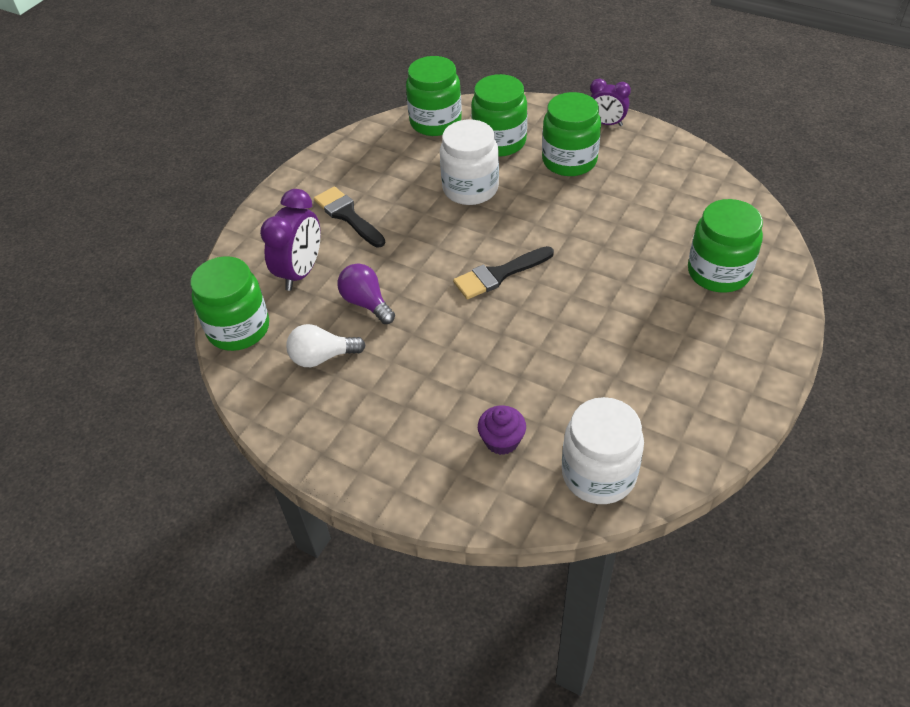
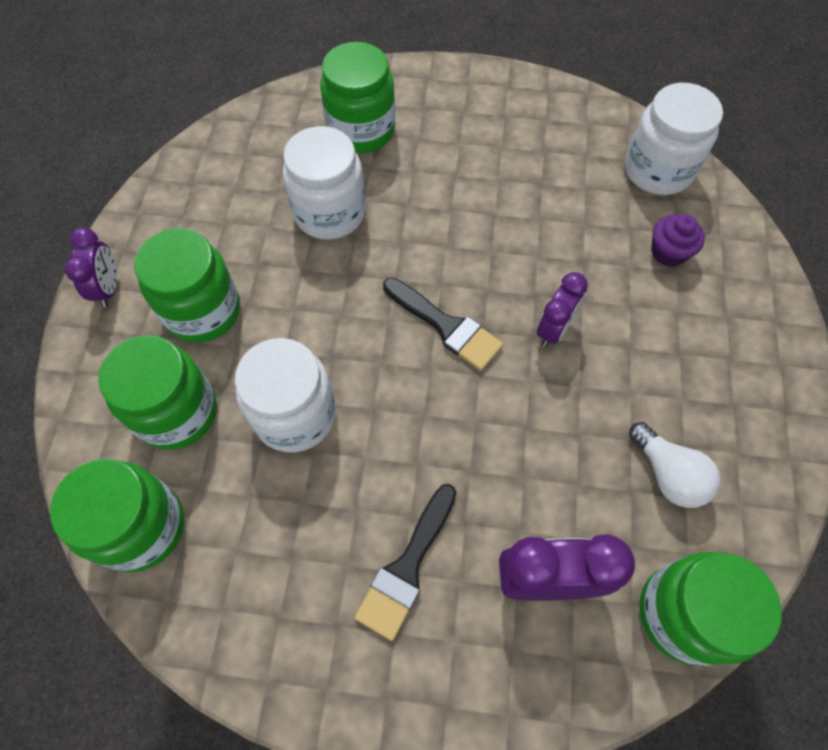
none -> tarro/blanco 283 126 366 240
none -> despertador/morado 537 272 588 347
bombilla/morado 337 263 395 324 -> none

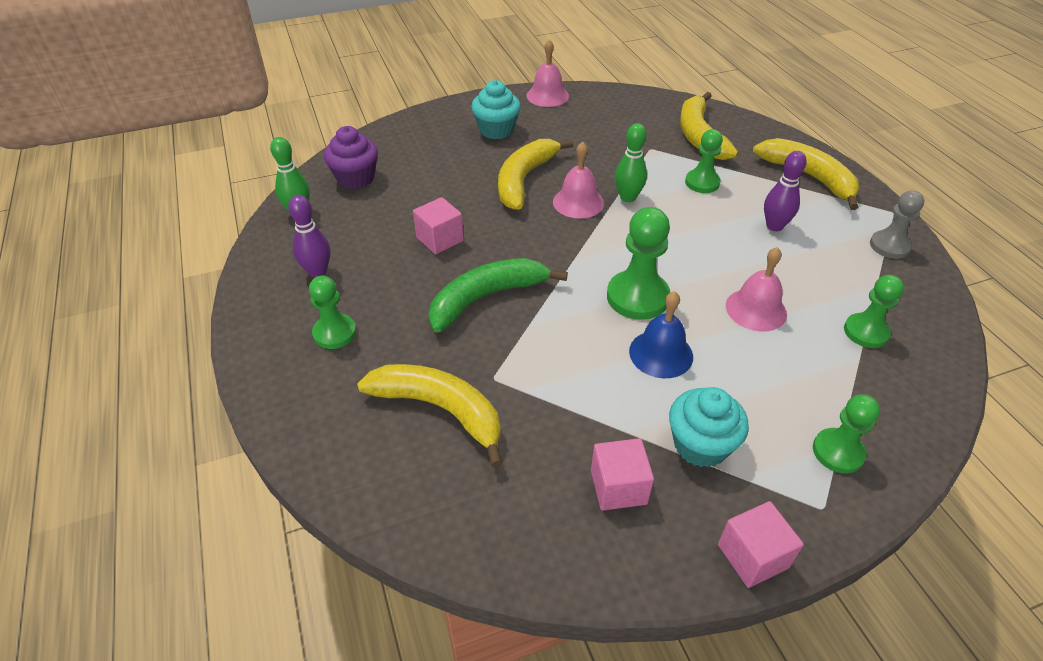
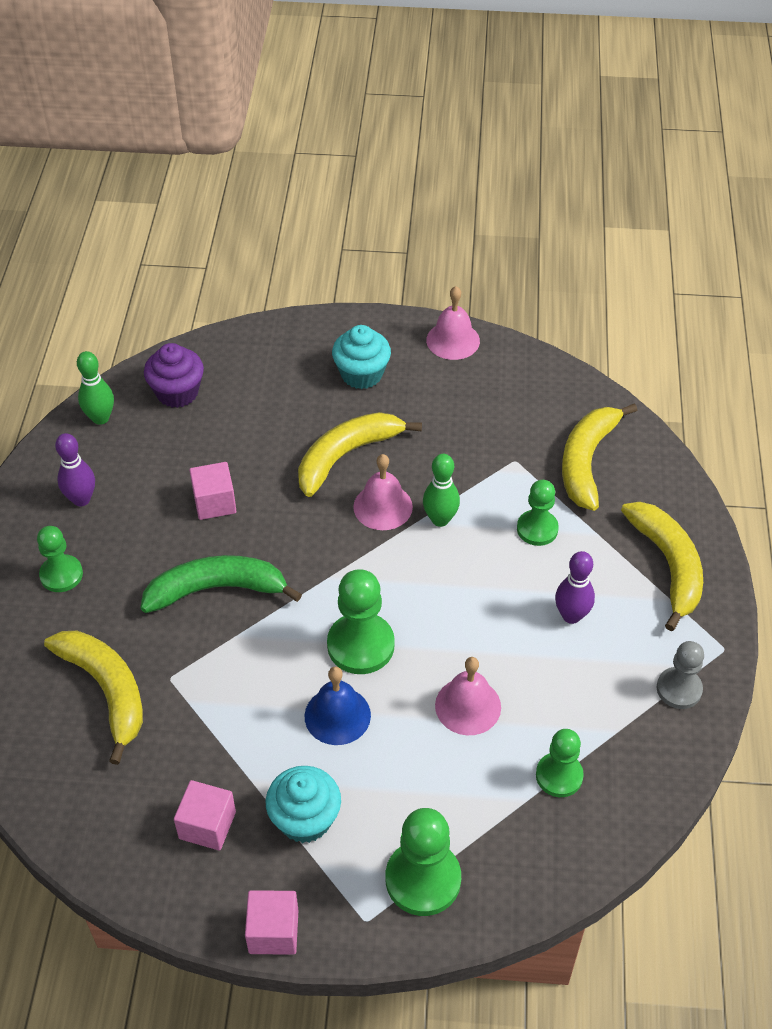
peón/verde 813 394 880 473 -> peón/verde 386 808 461 916, x1.53

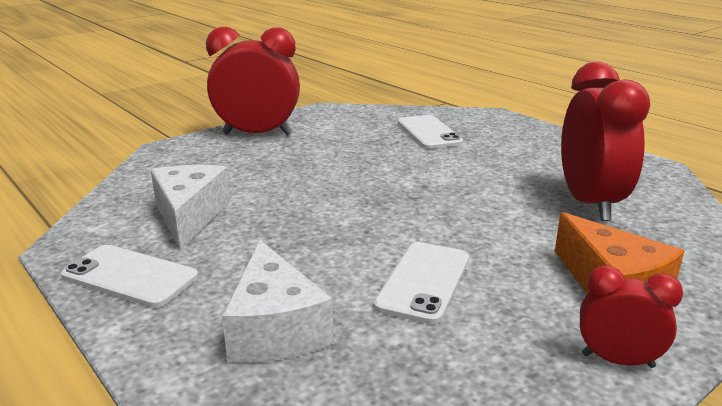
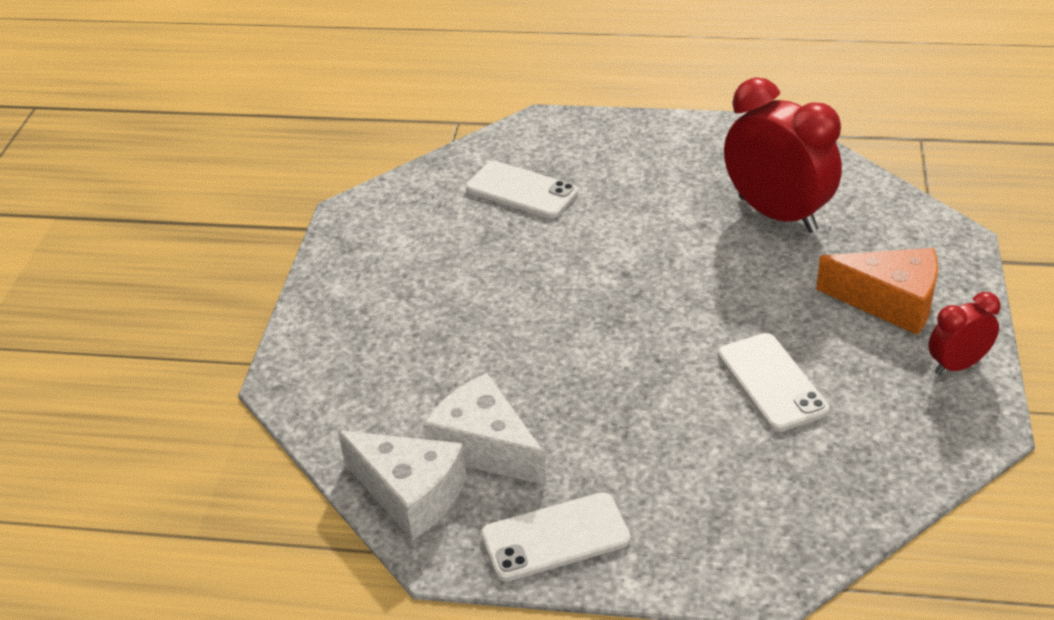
queso/blanco 222 240 334 363 -> queso/blanco 338 431 467 541, shifted
despertador/rojo 206 27 300 135 -> none

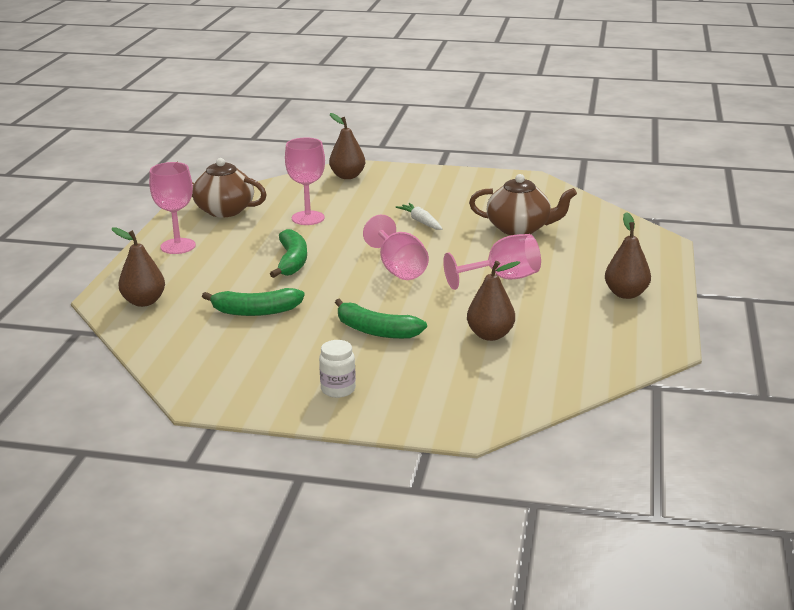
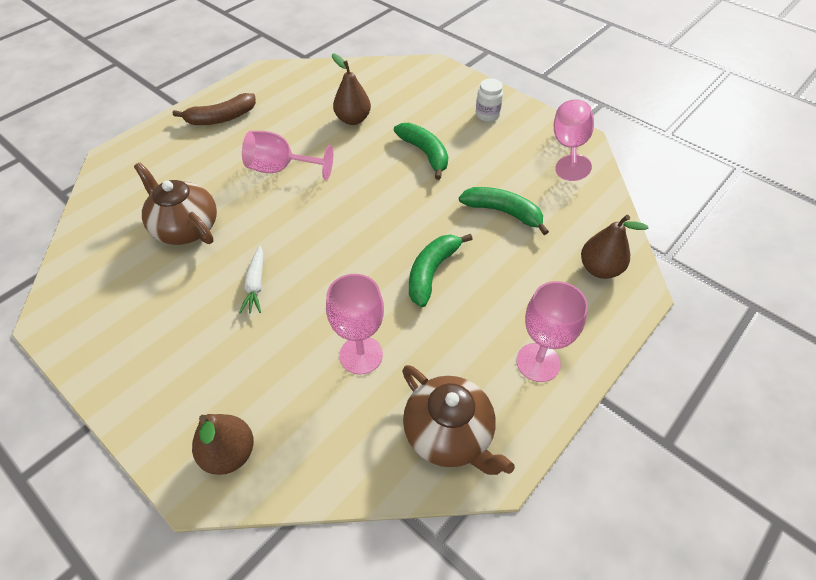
pera/marrón 605 212 651 299 -> plátano/marrón 173 93 256 125
copa/rosa 363 215 429 280 -> copa/rosa 554 99 594 181, shifted

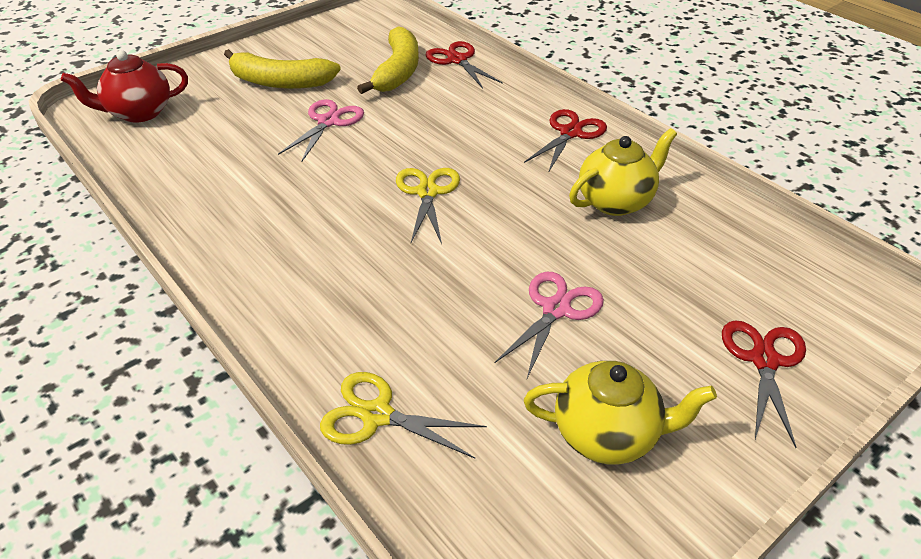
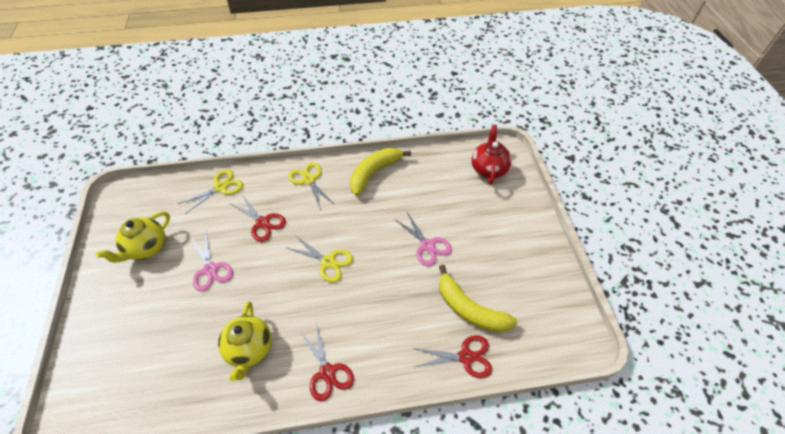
tijeras/rojo 722 320 806 448 -> tijeras/rojo 229 195 286 242, shifted
none -> tijeras/amarillo 288 162 335 210
plátano/amarillo 224 49 341 89 -> plátano/amarillo 350 148 411 196, shifted

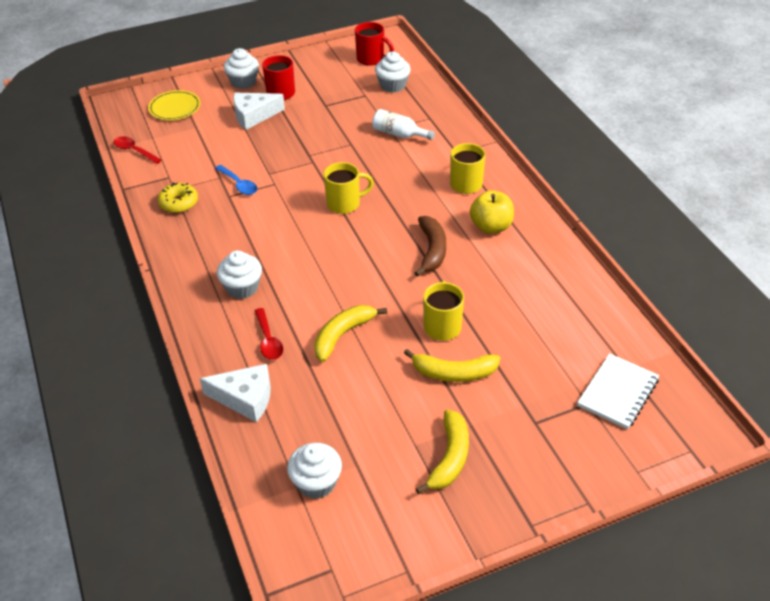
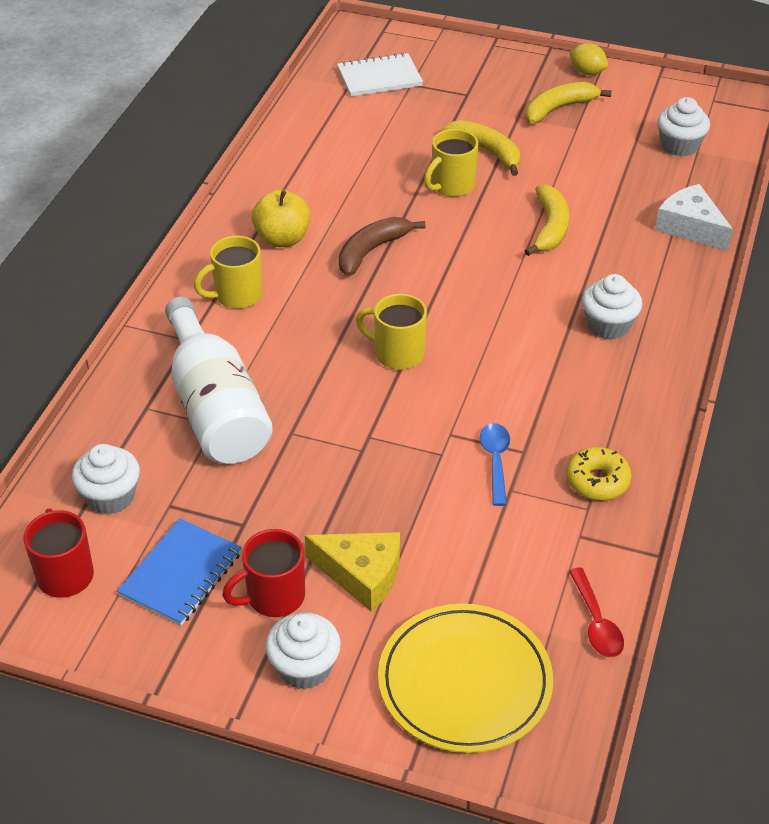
none -> cuaderno/azul 117 518 242 626
botella/blanco 372 109 435 140 -> botella/blanco 165 297 273 464, x1.99
queso/blanco 233 93 285 130 -> queso/amarillo 305 532 400 612
plato/amarillo 148 90 201 120 -> plato/amarillo 378 603 553 753, x1.62
plátano/amarillo 314 305 387 362 -> plátano/amarillo 525 184 569 256, 75 degrees counterclockwise
none -> limón/amarillo 569 43 608 75
cuchara/rojo 255 308 283 360 -> none

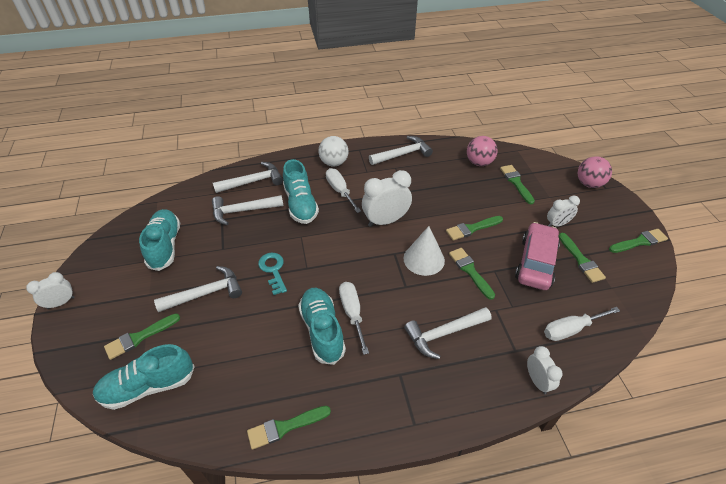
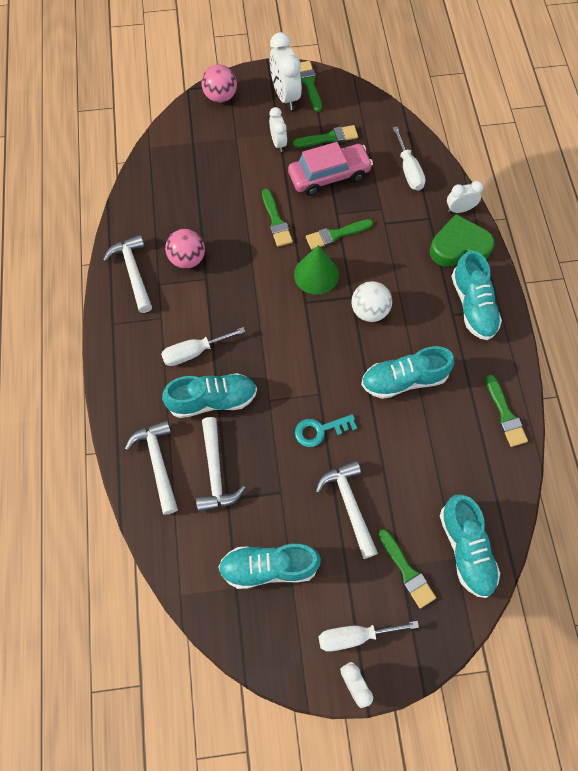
pelota/rosa 467 136 498 166 -> pelota/rosa 165 229 205 269, shifted
despertador/blanco 362 170 412 227 -> despertador/blanco 270 32 302 110, shifted
coche/rosa 515 222 560 290 -> coche/rosa 288 142 373 196, 135 degrees clockwise
cono/blanco 403 226 445 276 -> cono/verde 294 245 339 295
destornillador/blanco 339 282 369 355 -> destornillador/blanco 318 621 419 652, shifted
pelota/blanco 318 136 349 166 -> pelota/blanco 351 281 392 322, shifted
none -> corazón/verde 430 214 495 267
none -> zapato/turquesa 451 251 502 340
martillo/blanco 404 307 492 359 -> none
pincel/verde 500 165 535 204 -> none

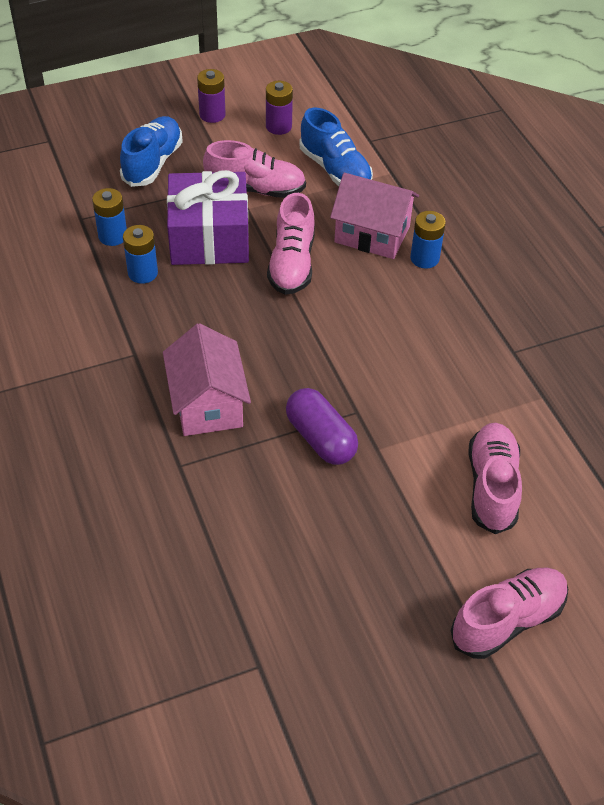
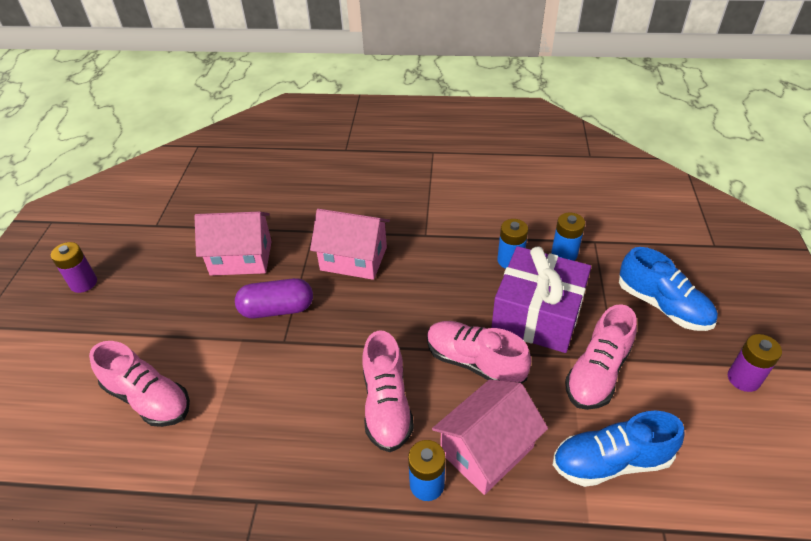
pila/morado 266 81 293 135 -> pila/morado 51 242 97 293, shifted
none -> casa/rosa 194 211 272 276
zapato/rosa 451 568 568 659 -> zapato/rosa 362 331 414 452, shifted

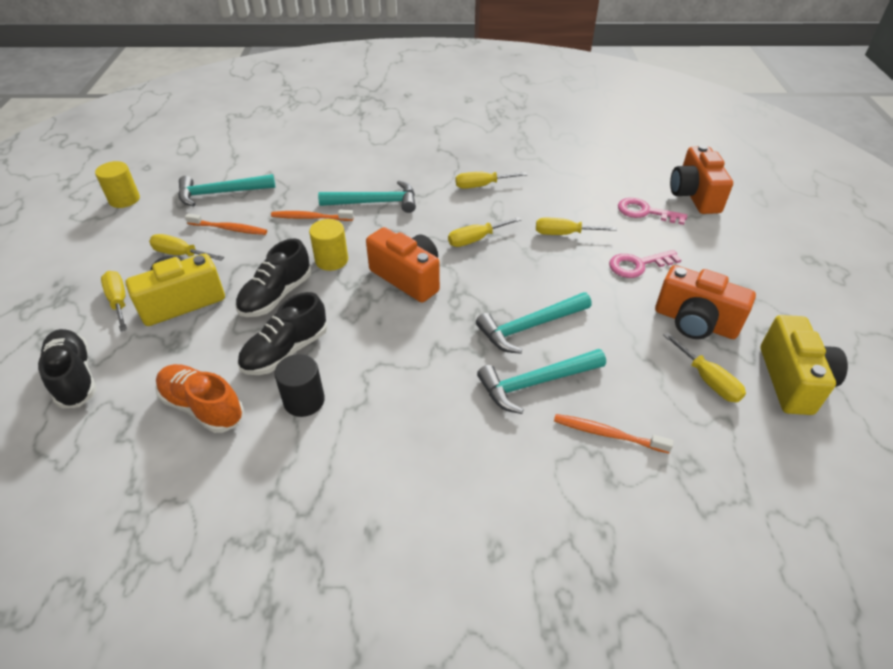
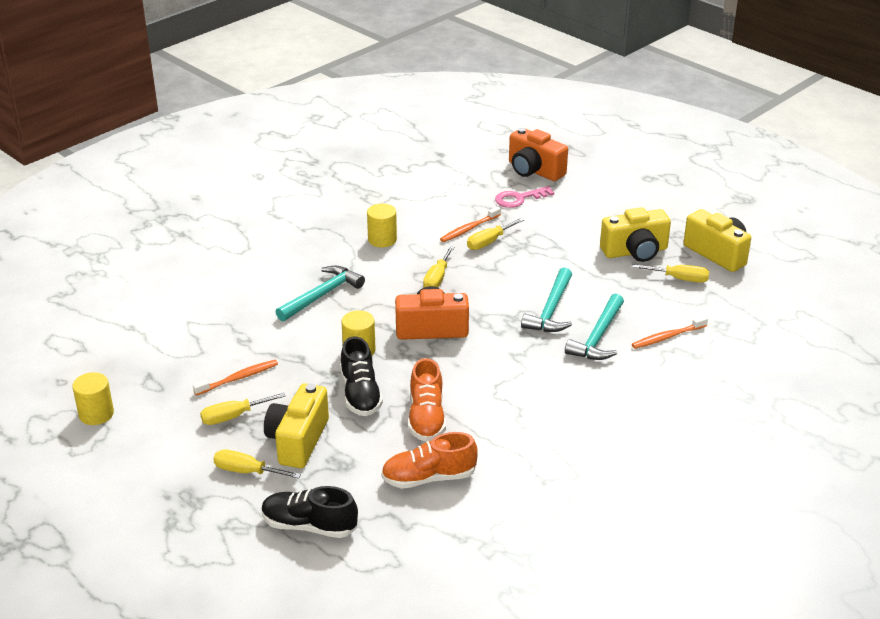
destornillador/amarillo 456 172 527 189 -> cilindro/amarillo 367 204 397 247
zapato/negro 238 292 328 375 -> zapato/naranja 408 358 446 442
cepillo de dientes/naranja 271 210 354 221 -> cepillo de dientes/naranja 440 206 501 242, shifted
cámara/naranja 655 265 756 339 -> cámara/amarillo 600 207 671 262
martillo/turquesa 178 174 276 206 -> none
cilindro/negro 274 354 325 417 -> none
llave/rosa 609 250 681 278 -> none

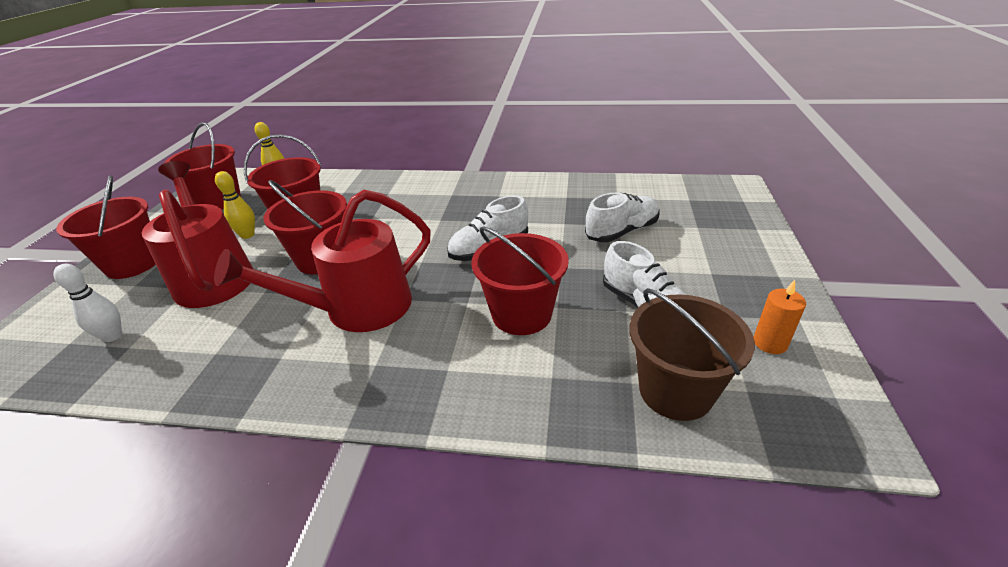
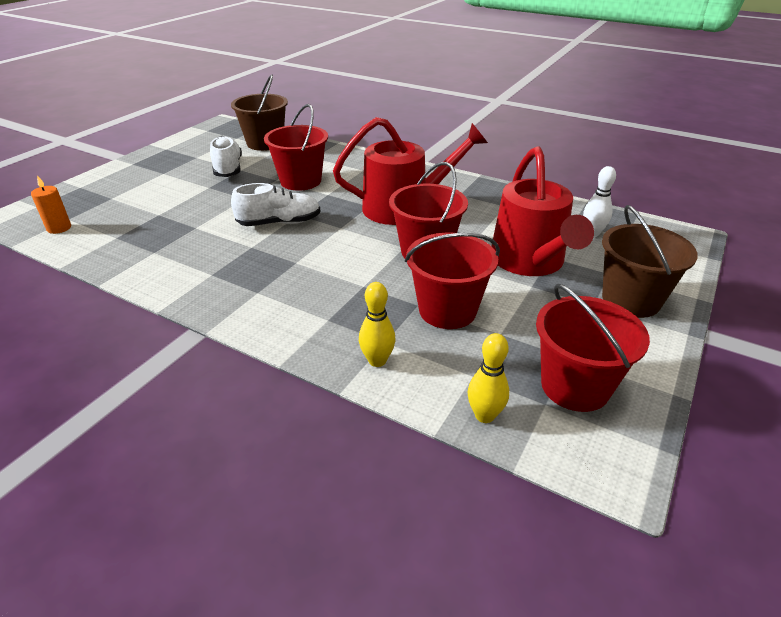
vela/naranja 754 280 806 354 -> vela/naranja 31 175 71 234, shifted
bolo/amarillo 215 171 255 239 -> bolo/amarillo 359 282 396 367, shifted
balde/rojo 56 175 156 279 -> balde/marrón 602 205 698 318
zapato/blanco 585 193 659 242 -> none

